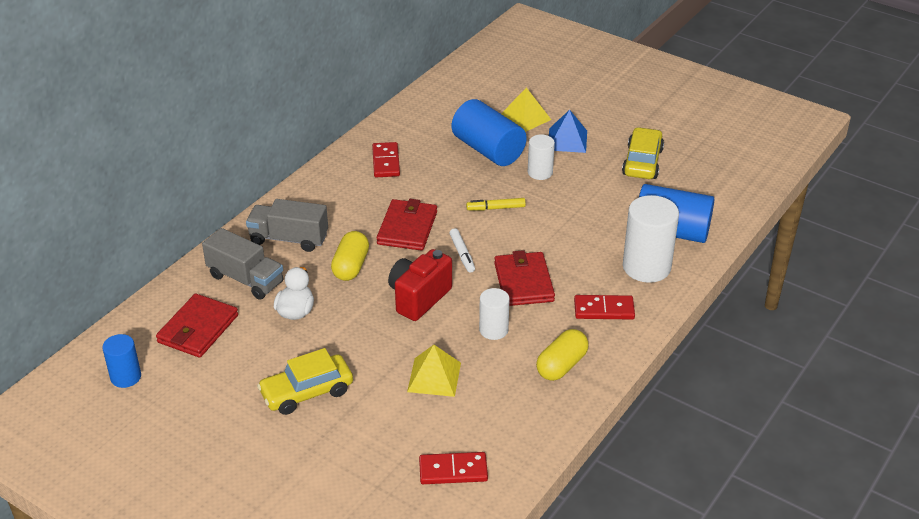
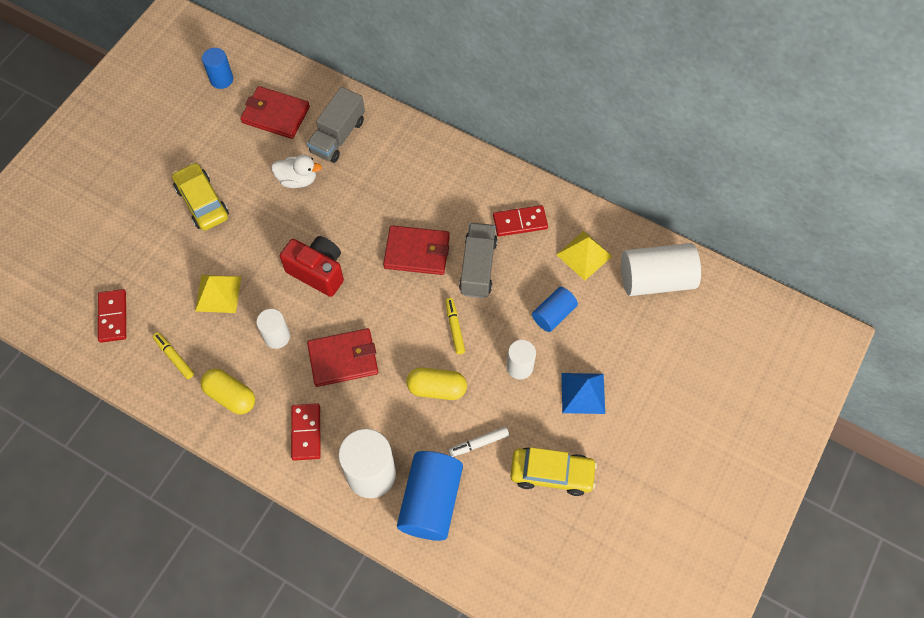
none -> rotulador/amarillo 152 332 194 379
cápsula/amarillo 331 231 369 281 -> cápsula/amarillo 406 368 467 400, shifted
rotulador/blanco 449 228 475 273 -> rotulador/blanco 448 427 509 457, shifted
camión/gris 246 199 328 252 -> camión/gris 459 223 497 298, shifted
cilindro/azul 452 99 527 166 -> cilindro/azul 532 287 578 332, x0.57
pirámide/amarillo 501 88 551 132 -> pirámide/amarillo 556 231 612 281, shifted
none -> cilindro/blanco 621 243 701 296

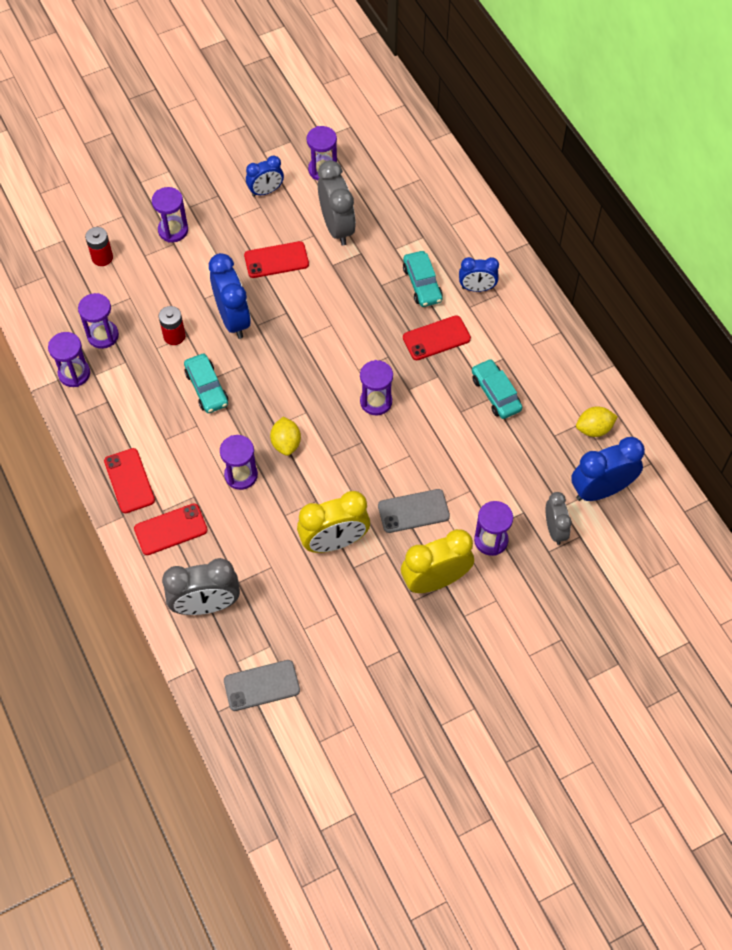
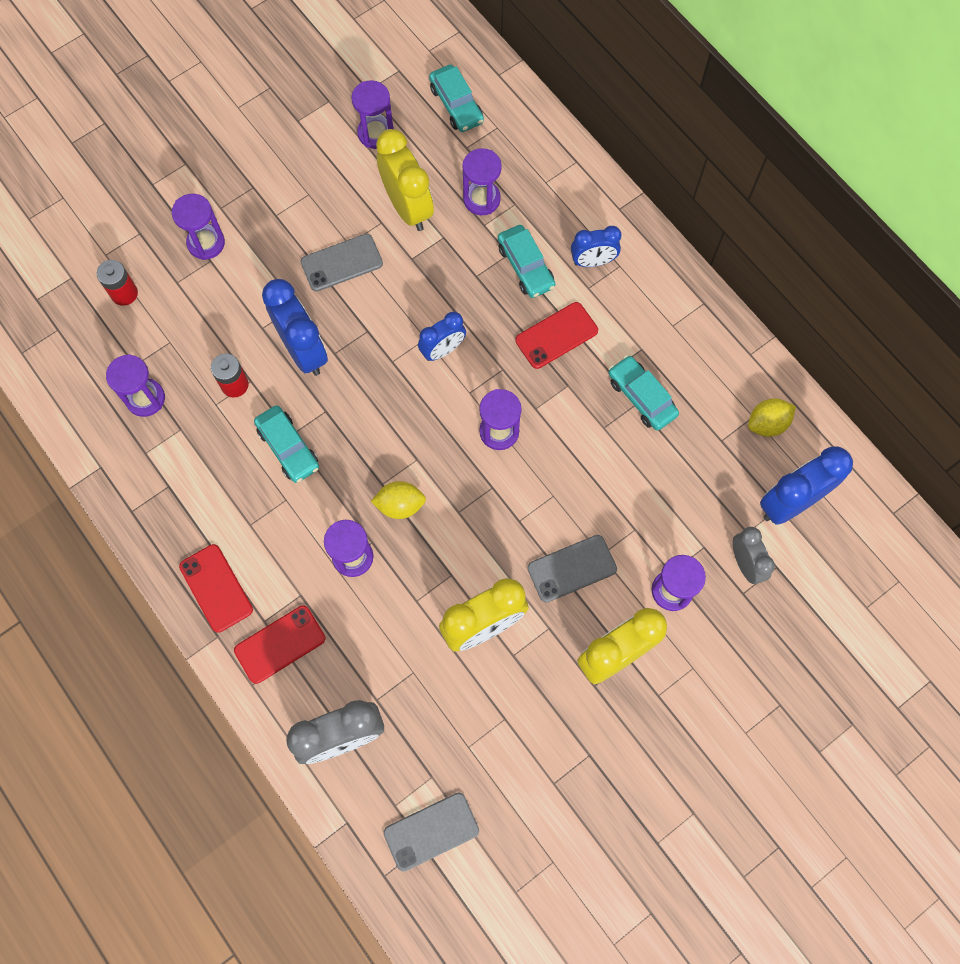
móvil/rojo 244 241 309 278 -> móvil/gris 301 234 383 292
limón/amarillo 270 417 301 456 -> limón/amarillo 371 481 426 519, 75 degrees counterclockwise
despertador/gris 318 160 356 246 -> despertador/amarillo 376 129 434 231
despertador/azul 246 156 284 197 -> despertador/azul 418 312 466 361, shifted
none -> coche/turquesa 429 64 484 132
reloj de arena/morado 48 332 90 387 -> reloj de arena/morado 462 148 502 215, shifted

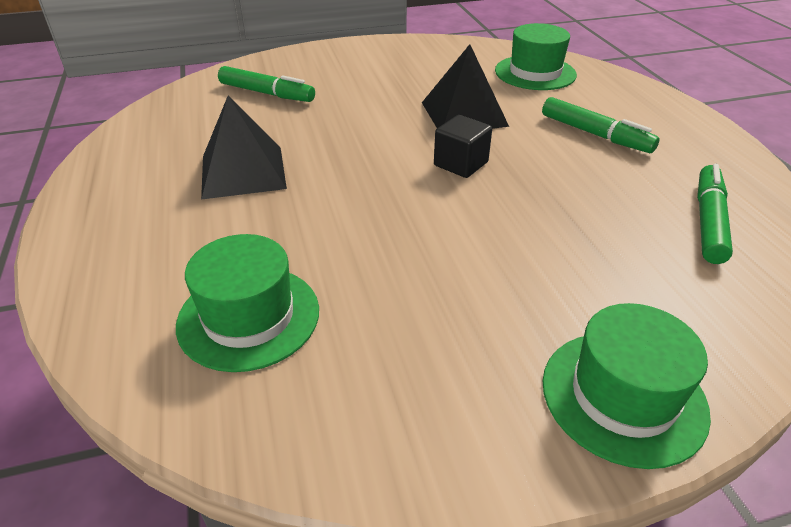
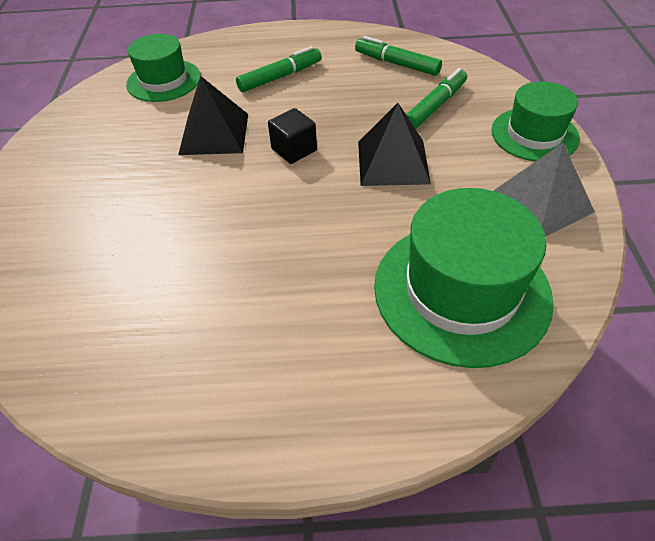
pirámide/negro 201 96 287 200 -> pirámide/negro 358 103 431 186, shifted
sombrero/verde 176 234 319 372 -> sombrero/verde 374 188 554 368, x1.60
rotulador/verde 218 66 315 102 -> rotulador/verde 406 68 467 129, shifted
none -> pirámide/gris 493 143 595 237

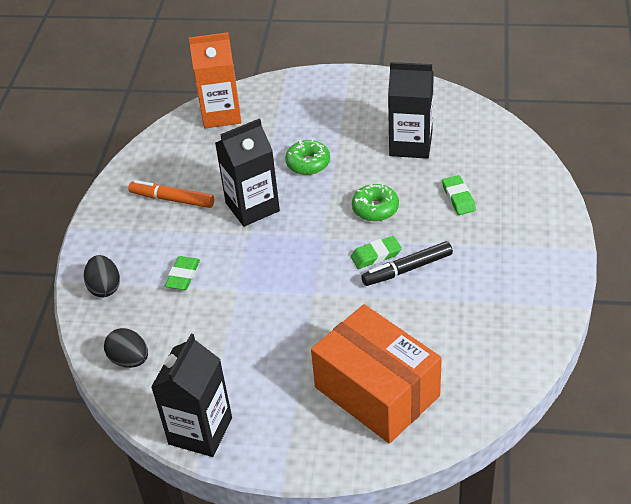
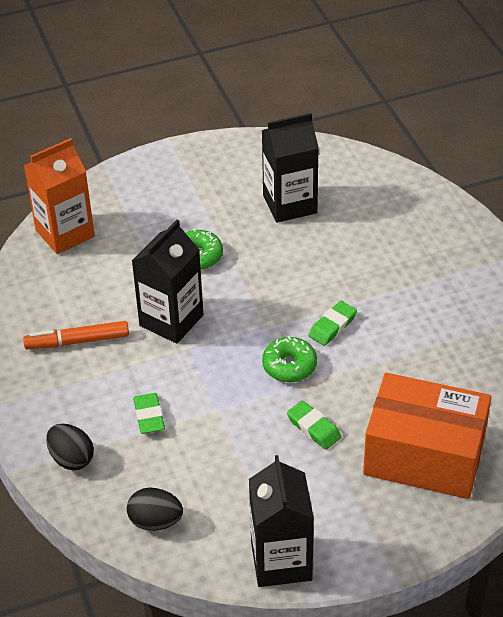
rosquilla/verde 352 183 399 221 -> rosquilla/verde 262 336 317 382, shifted
goma de borrar/verde 442 175 476 215 -> goma de borrar/verde 287 401 341 450, shifted
rotulador/negro 361 241 453 286 -> none

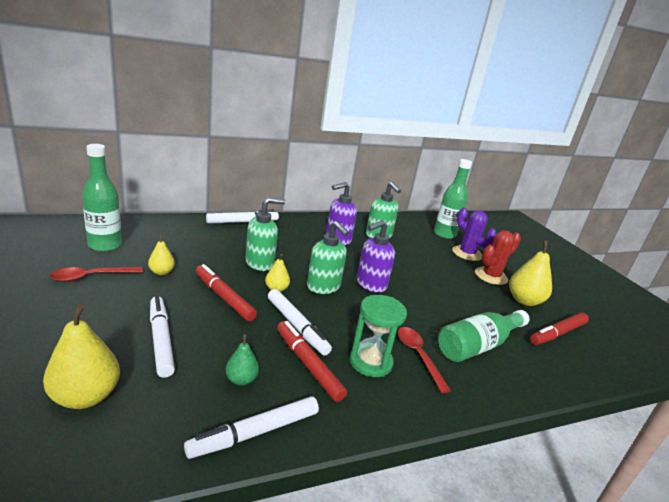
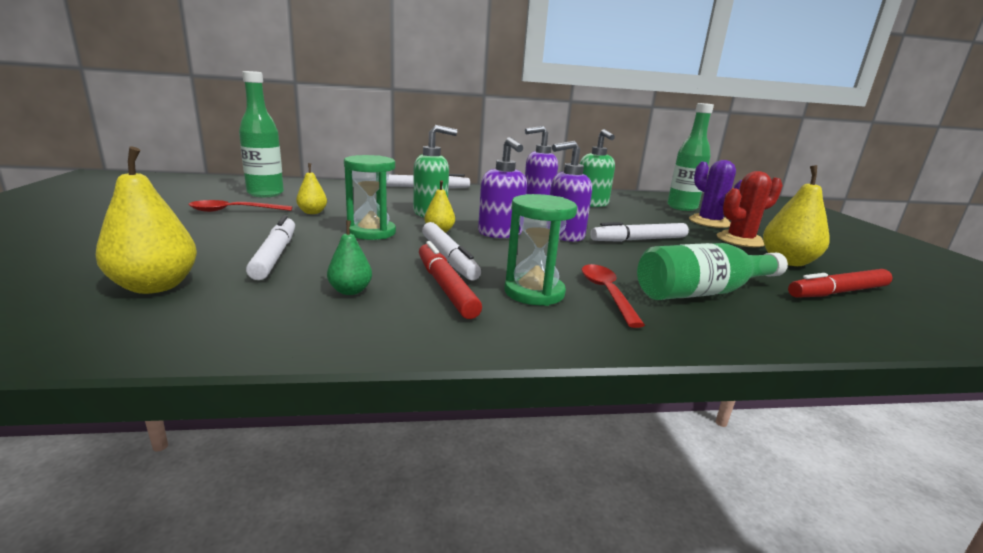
rotulador/rojo 196 264 257 321 -> reloj de arena/verde 344 155 396 240
dispensador de jabón/verde 307 221 349 294 -> dispensador de jabón/morado 478 137 527 238
rotulador/blanco 184 396 319 459 -> rotulador/blanco 590 222 689 242, shifted

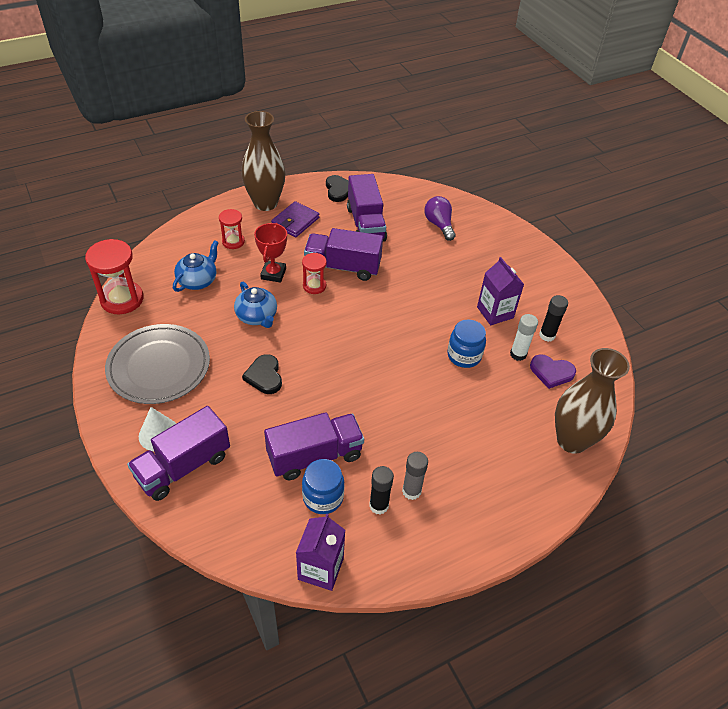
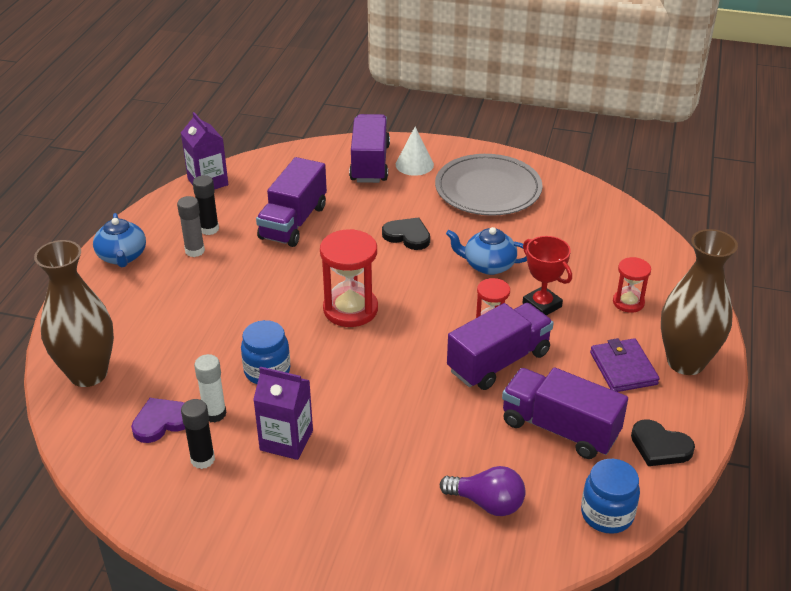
tetera/azul 173 240 219 292 -> tetera/azul 93 213 146 267, shifted
reloj de arena/rojo 85 239 144 314 -> reloj de arena/rojo 320 229 378 327, shifted
tarro/azul 302 459 345 514 -> tarro/azul 581 459 640 534, shifted

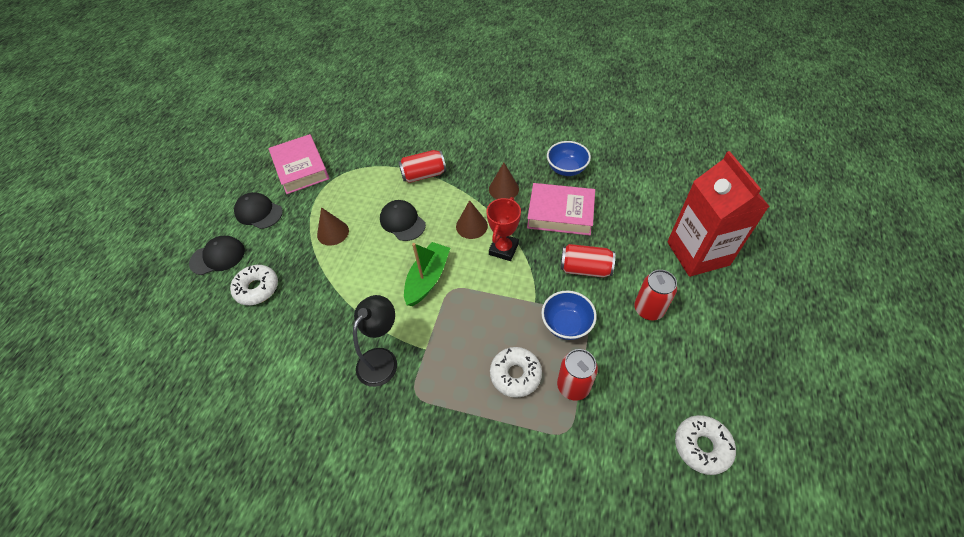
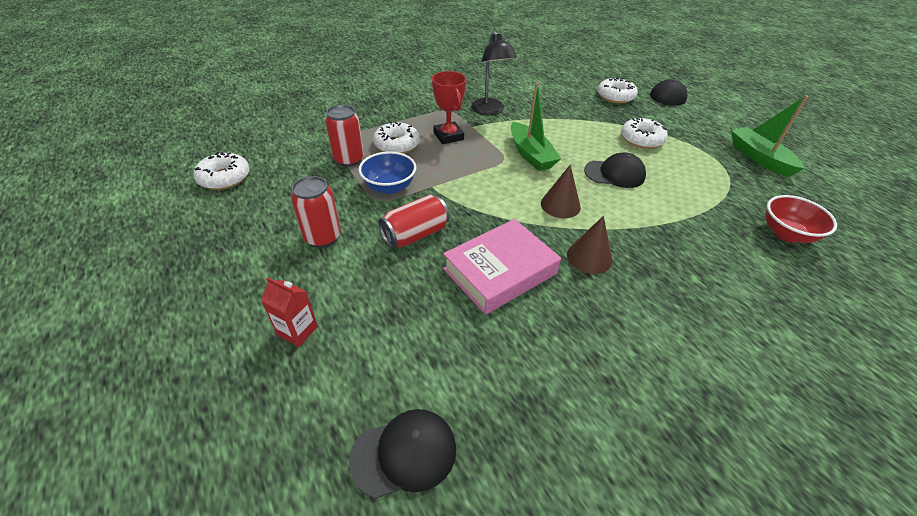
cartón de leche/rojo 667 151 770 277 -> cartón de leche/rojo 261 277 318 347, x0.40
gorra/negro 234 192 283 229 -> gorra/negro 349 409 456 498, shifted
trofeo/rojo 486 197 521 261 -> trofeo/rojo 432 71 467 144, shifted
cono/marrón 317 207 349 246 -> rosquilla/blanco 621 118 668 149
libro/rosa 268 134 329 194 -> barco/verde 731 95 809 177
none -> cuenco/rojo 765 195 837 243
lata/rojo 398 150 446 183 -> none
cuenco/azul 547 141 591 176 -> none

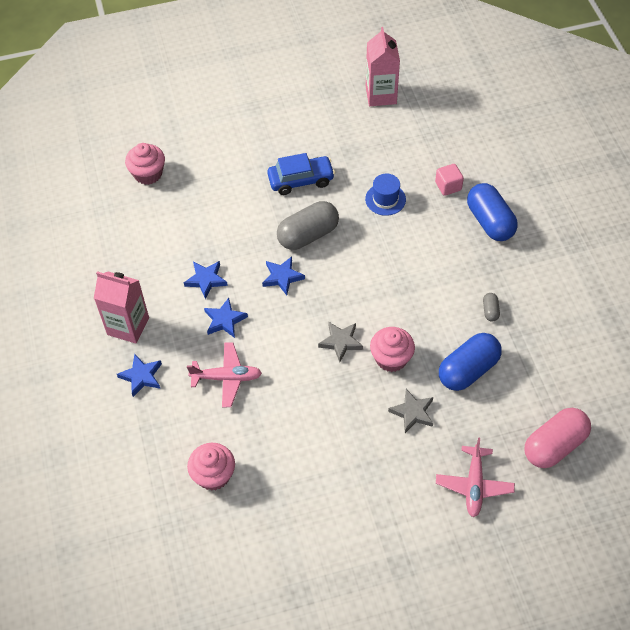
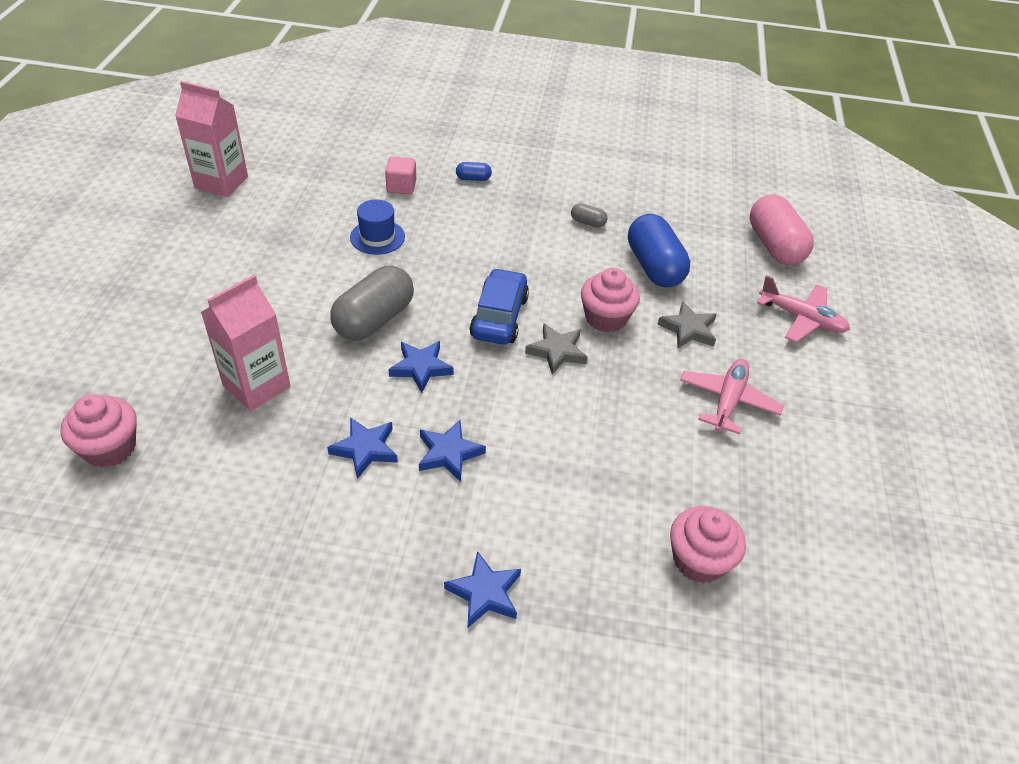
cartón de leche/rosa 94 271 149 343 -> cartón de leche/rosa 201 275 290 411, shifted
cápsula/gris 277 201 339 250 -> cápsula/gris 330 266 414 341, 45 degrees clockwise
cápsula/azul 467 183 518 241 -> cápsula/azul 456 162 492 181, x0.44
coche/azul 267 153 335 195 -> coche/azul 469 268 529 345, shifted
avión/rosa 187 342 262 407 -> avión/rosa 680 359 784 435, shifted

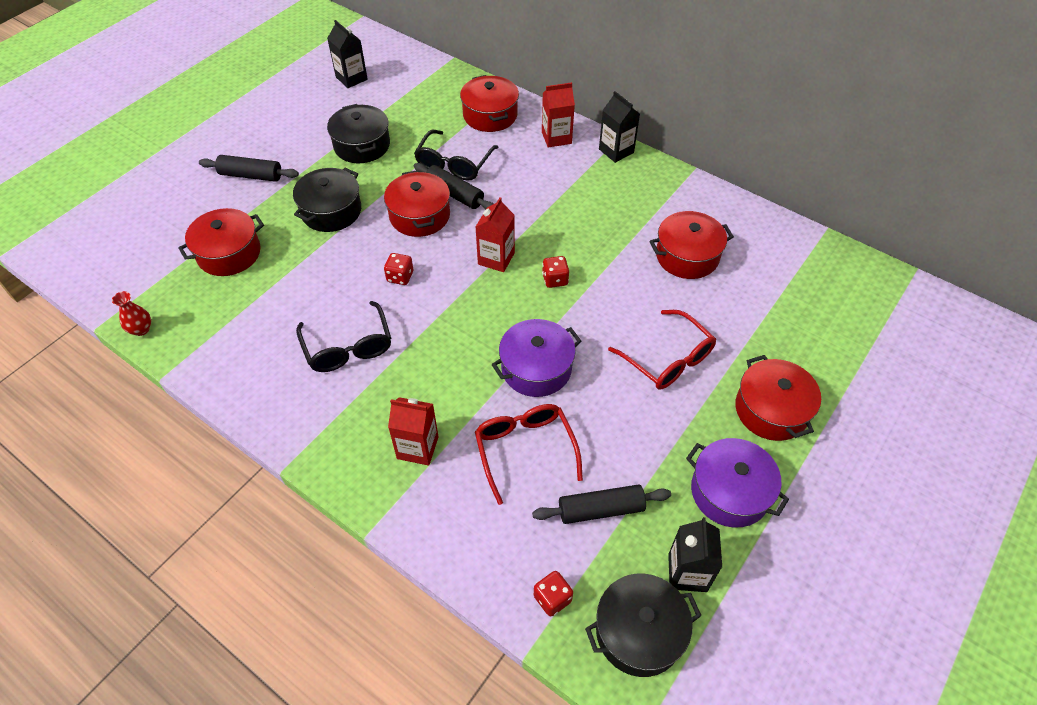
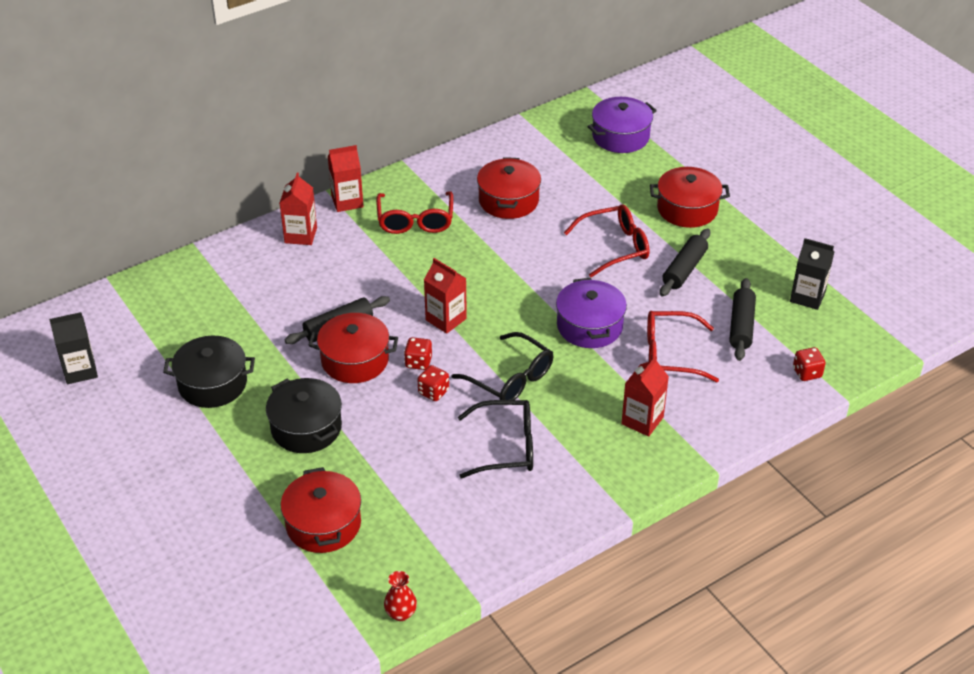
cartón de leche/negro 599 91 640 163 -> cartón de leche/rojo 328 145 364 212
none -> gafas/rojo 376 191 453 234
dado/rojo 542 256 569 288 -> dado/rojo 404 337 432 370, shifted
gafas/negro 414 130 499 181 -> gafas/negro 452 332 553 400, shifted
olla/morado 686 438 789 528 -> olla/morado 588 97 657 153, shifted
rodillo/negro 199 155 299 182 -> rodillo/negro 660 228 710 297, shifted
olla/rojo 460 75 519 132 -> none
olla/negro 585 573 702 677 -> none

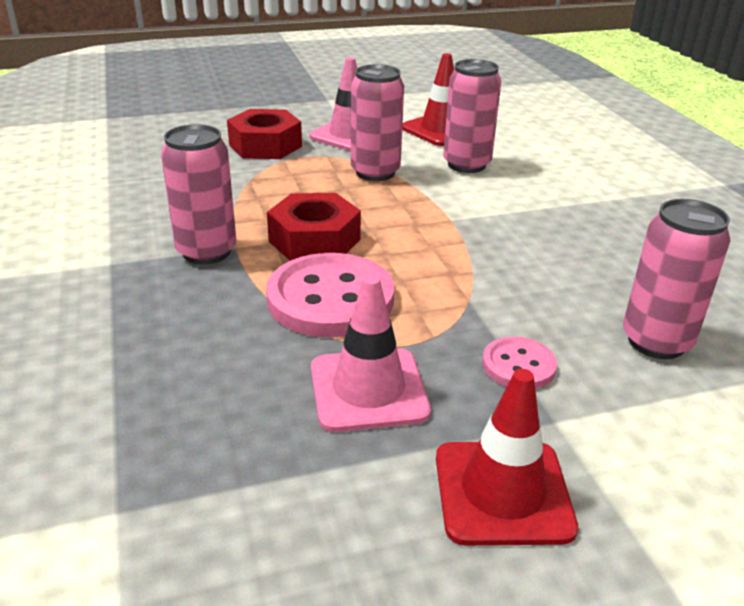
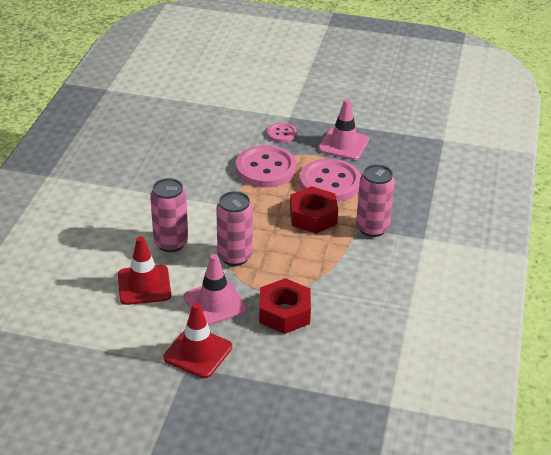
cono de tráfico/rojo 436 369 579 546 -> cono de tráfico/rojo 163 302 232 378, shifted
none -> botón/rosa 236 145 297 187
lata/rosa 623 199 731 359 -> none

